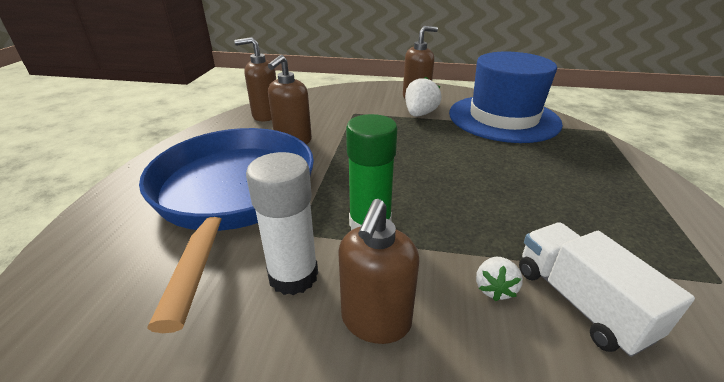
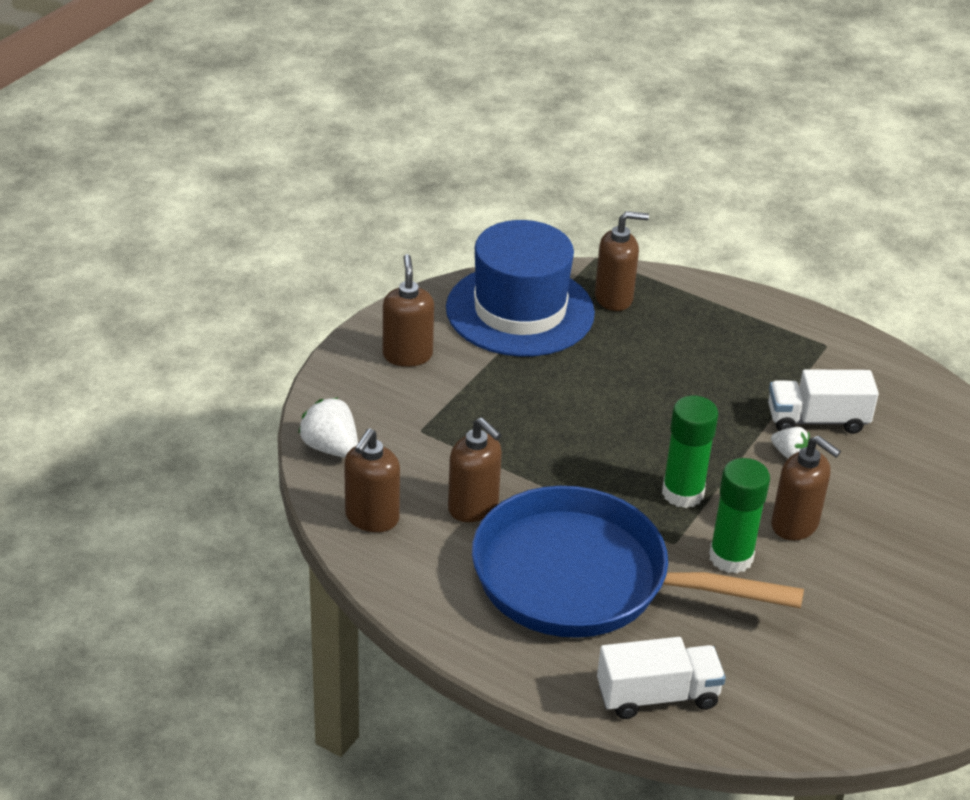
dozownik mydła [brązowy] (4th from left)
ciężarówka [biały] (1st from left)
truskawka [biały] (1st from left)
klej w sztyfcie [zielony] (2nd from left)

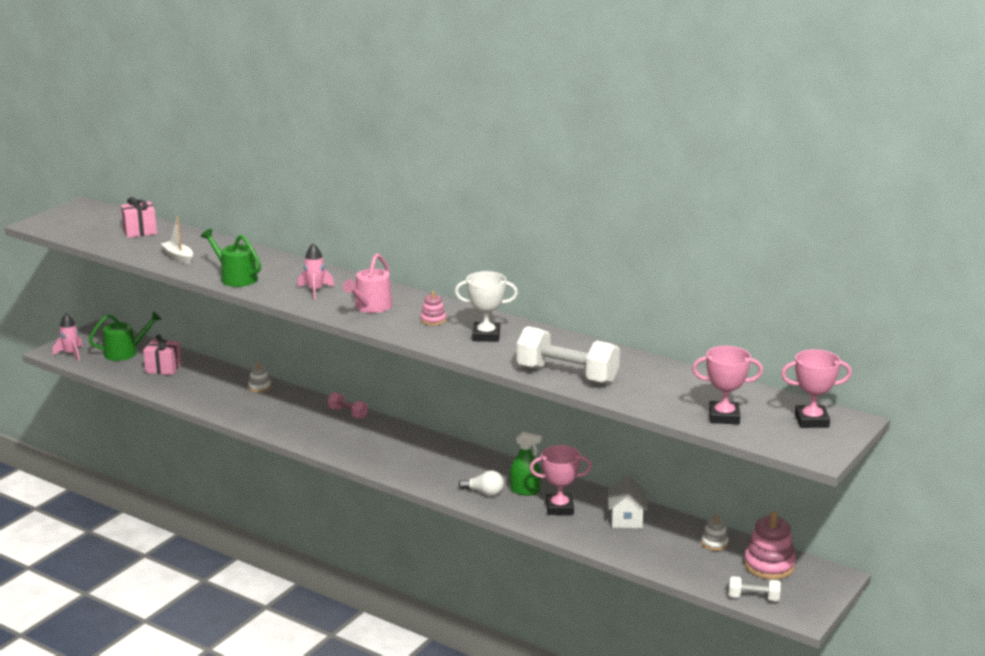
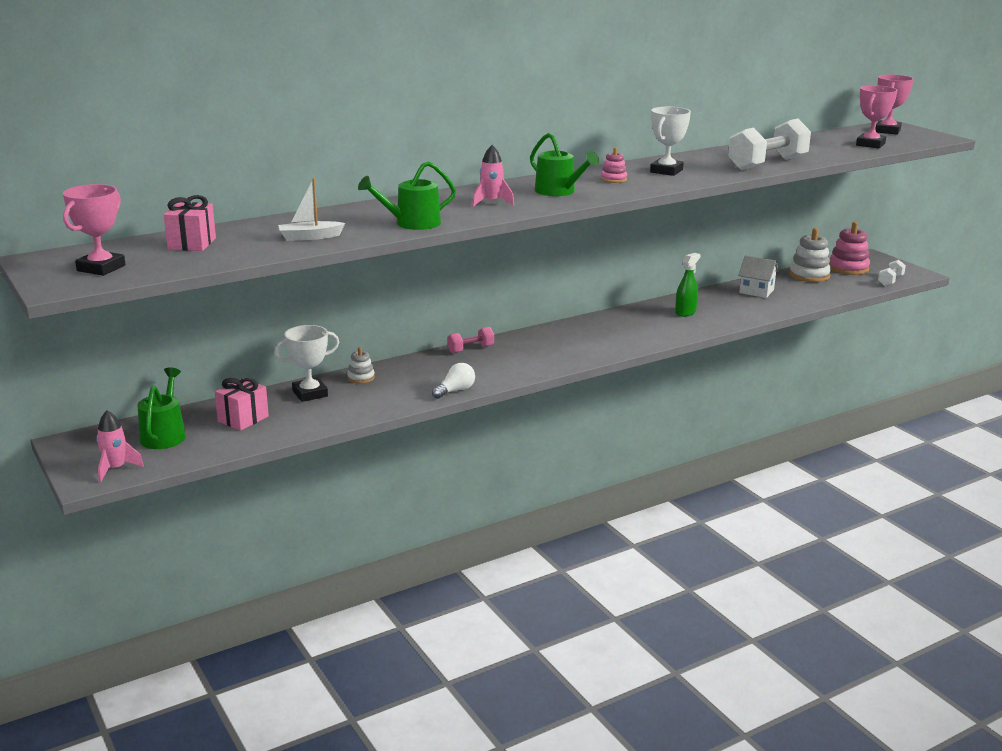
puchar [biały] (1st from left)
żarówka [biały]
puchar [różowy] (1st from left)
konewka [zielony] (3rd from left)
zabawka nakładanka [biały] (2nd from left)

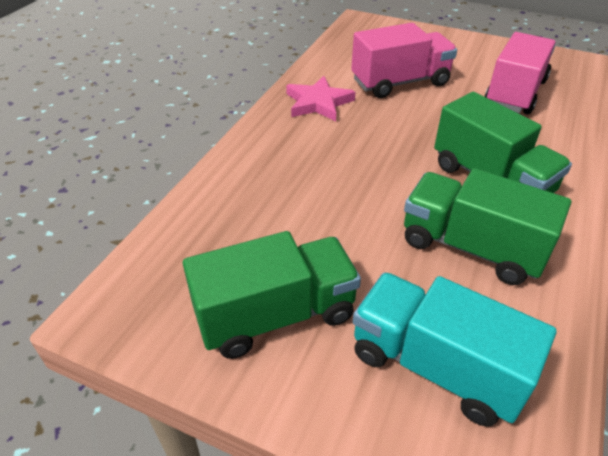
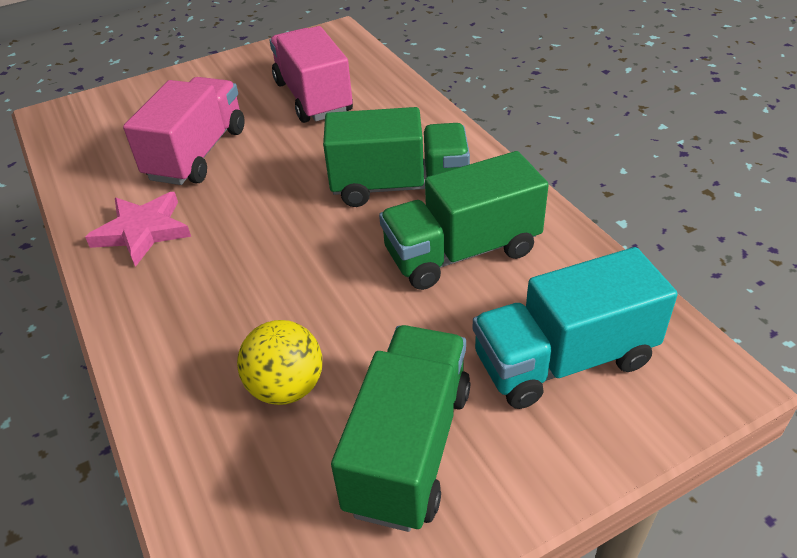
piłka [żółty]

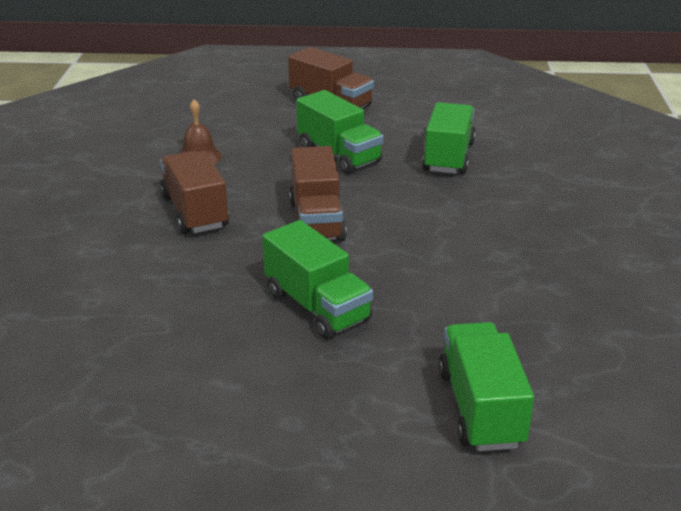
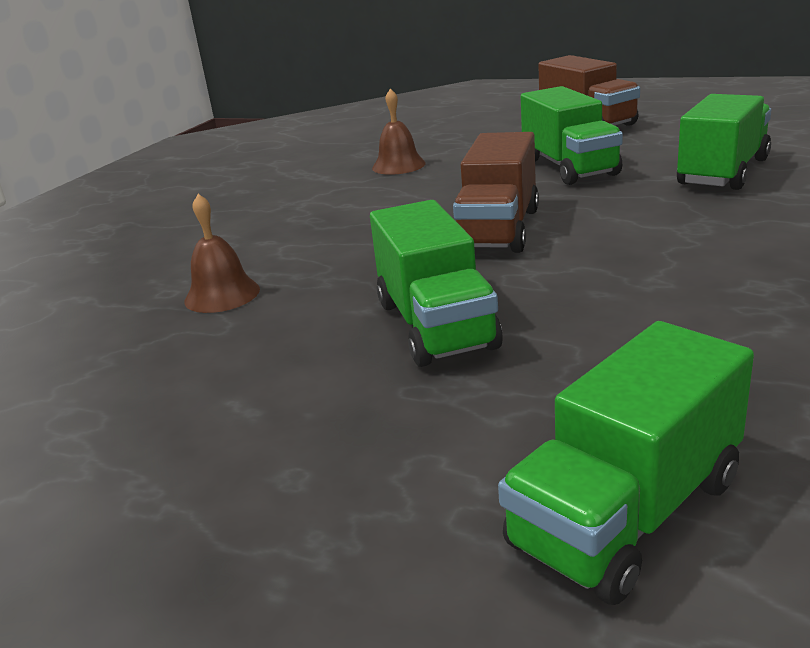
ciężarówka [brązowy] (1st from left in the first image)
dzwonek [brązowy] (1st from left)
ciężarówka [zielony] (3rd from left)

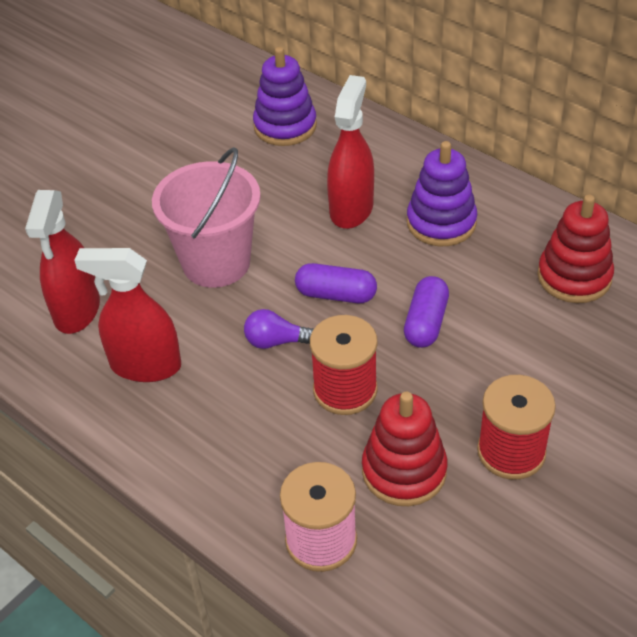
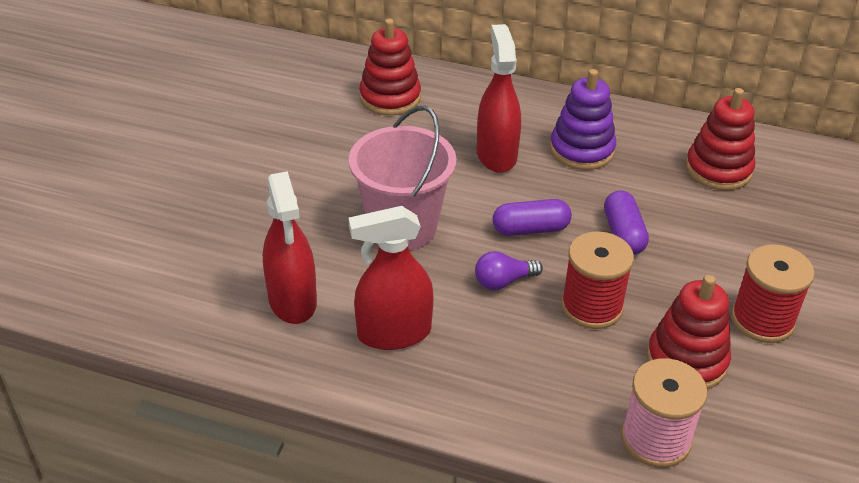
zabawka nakładanka [czerwony] (1st from left)

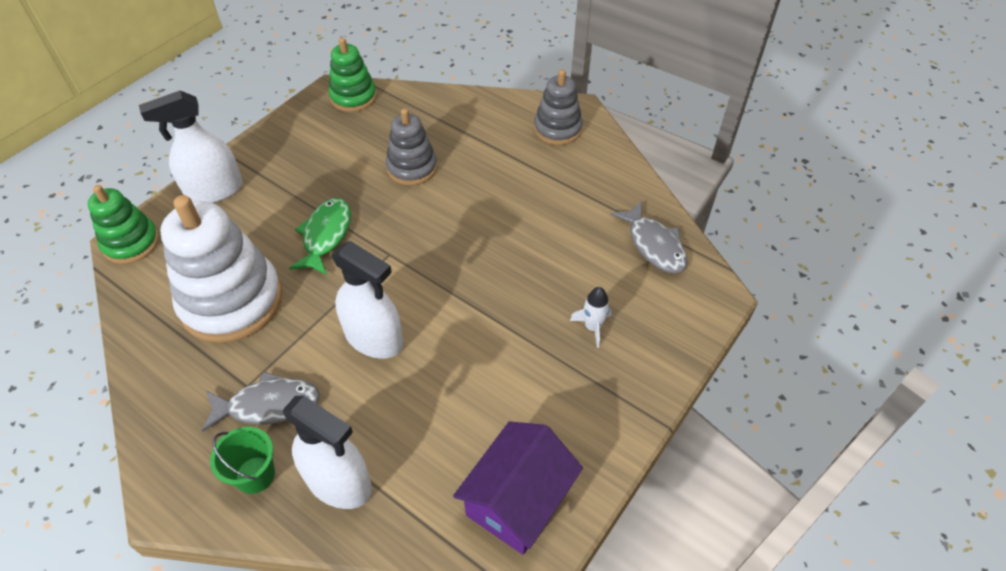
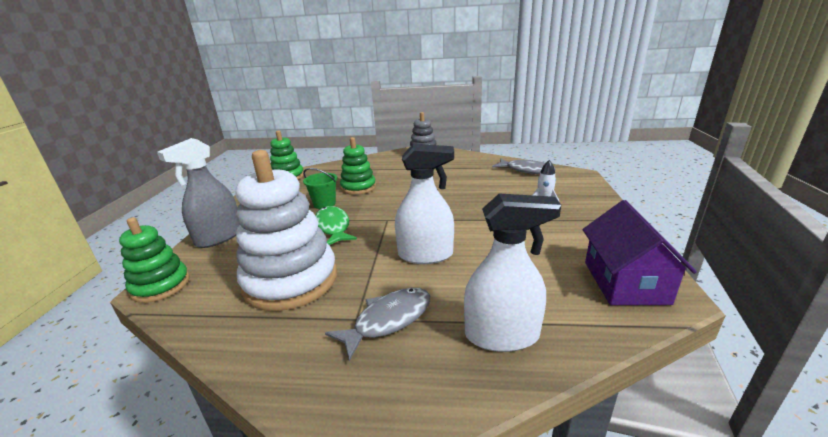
wiadro [zielony]
spryskiwacz [szary]
zabawka nakładanka [zielony] (3rd from left)

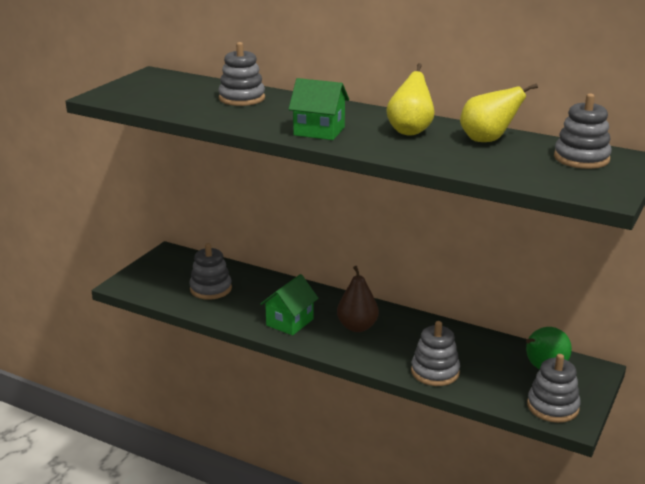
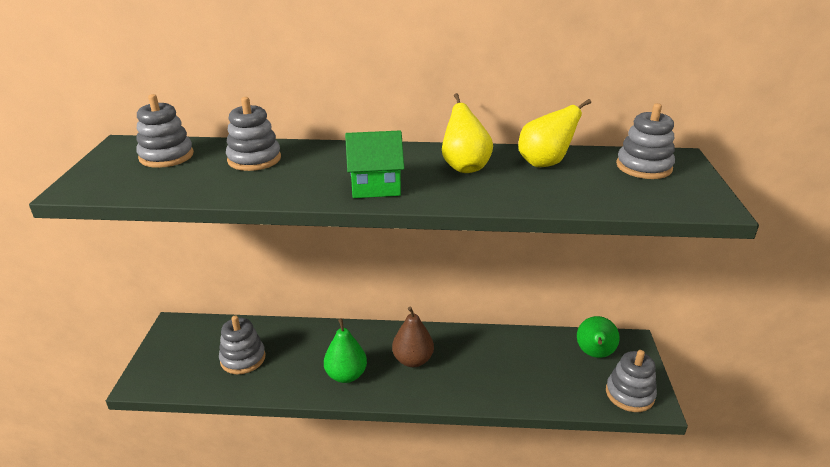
zabawka nakładanka [szary] (1st from left)
gruszka [zielony] (1st from left)

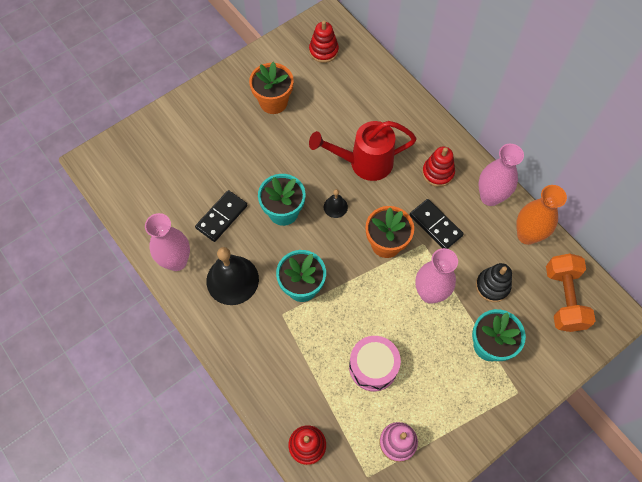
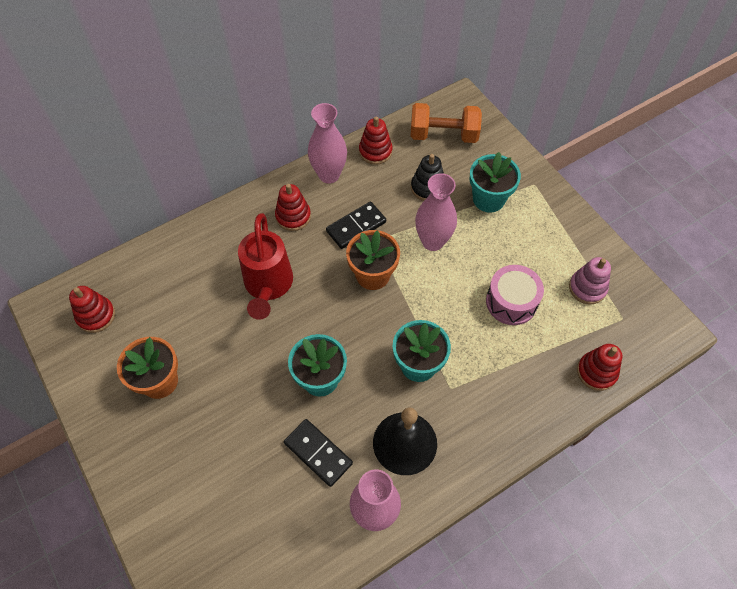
dzwonek [czarny] (2nd from left in the first image)
zabawka nakładanka [czerwony] (3rd from left)

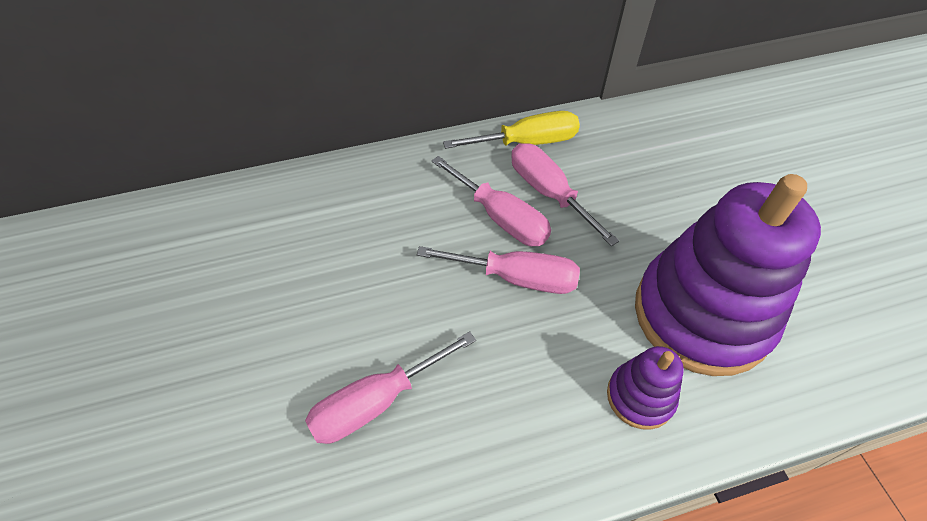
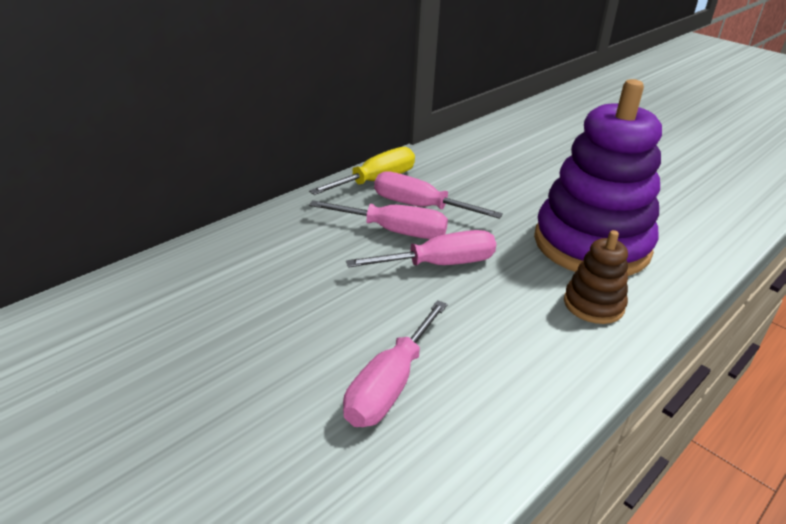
zabawka nakładanka [brązowy]

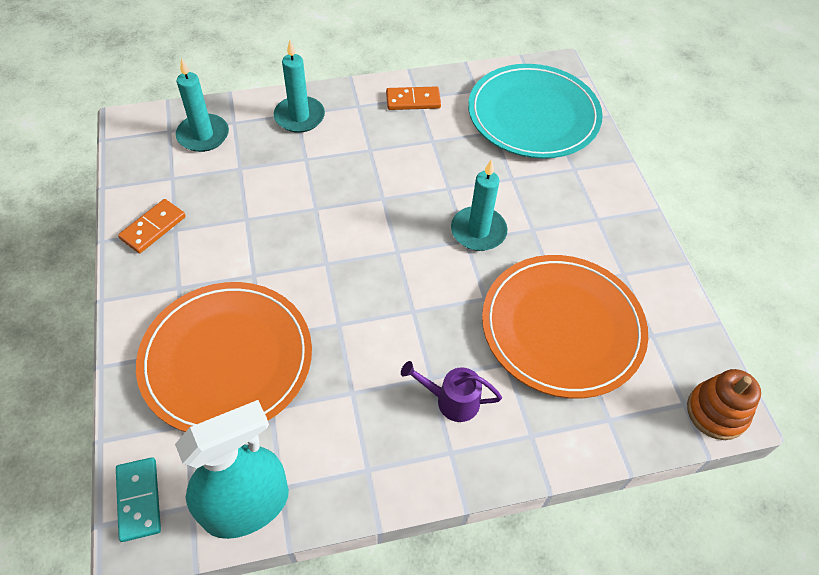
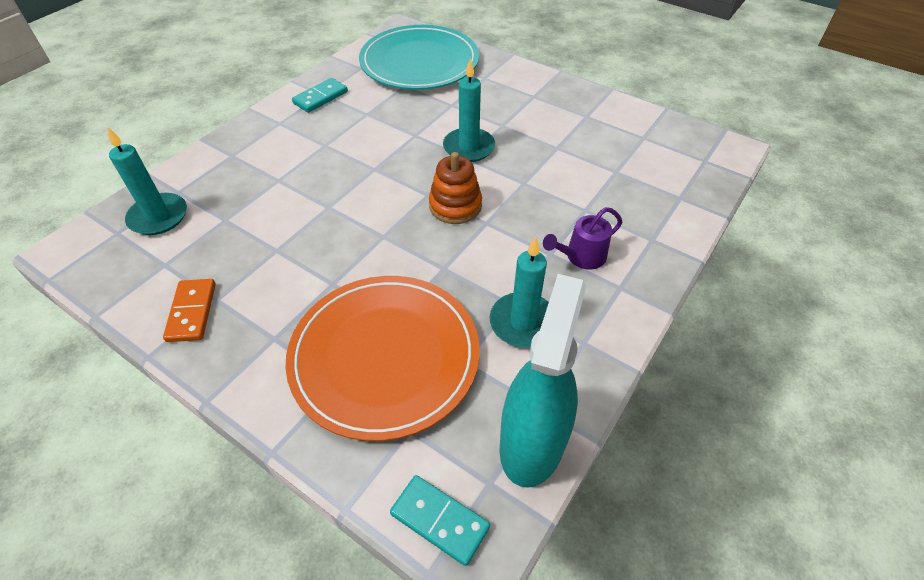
talerz [pomarańczowy] (2nd from left in the first image)
świeca [turkusowy] (3rd from left)
zabawka nakładanka [pomarańczowy]
kostka domina [turkusowy] (1st from left)

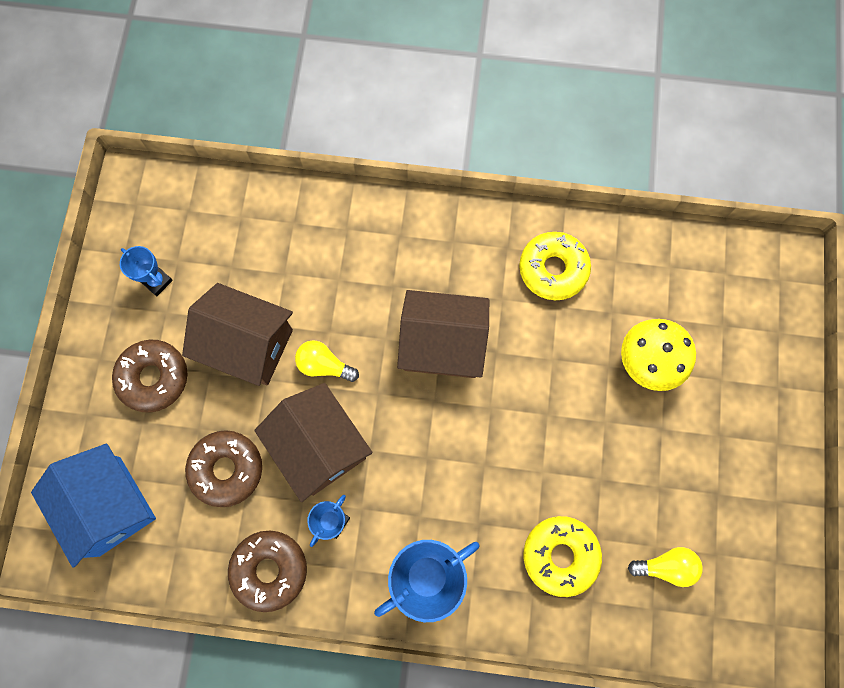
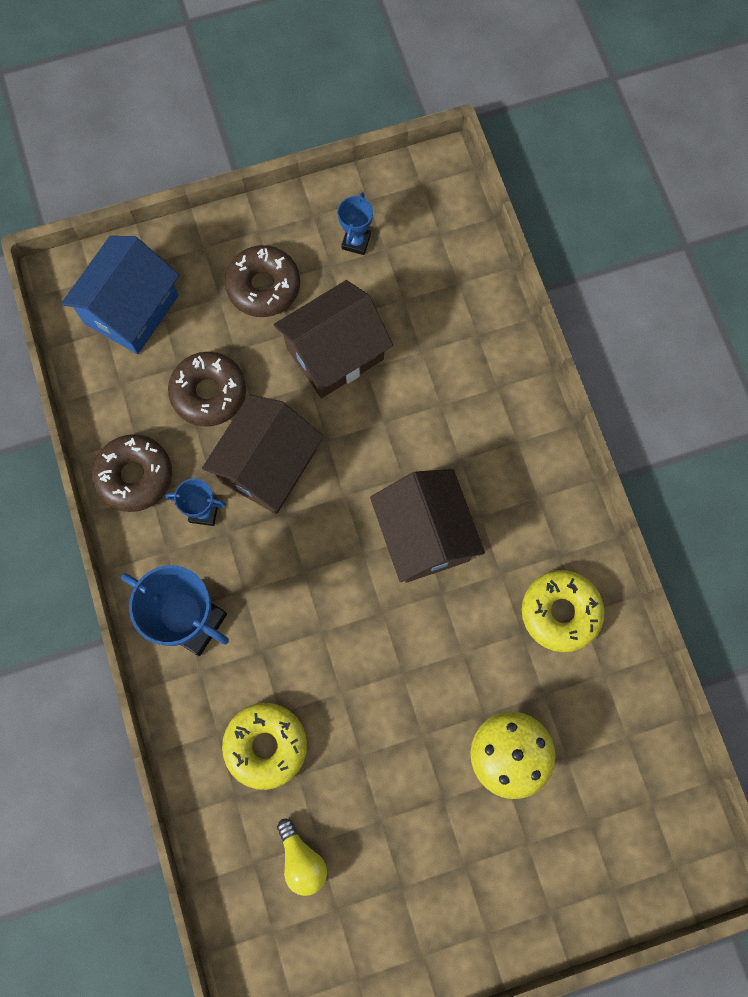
żarówka [żółty] (1st from left in the first image)
domek [brązowy] (2nd from left)

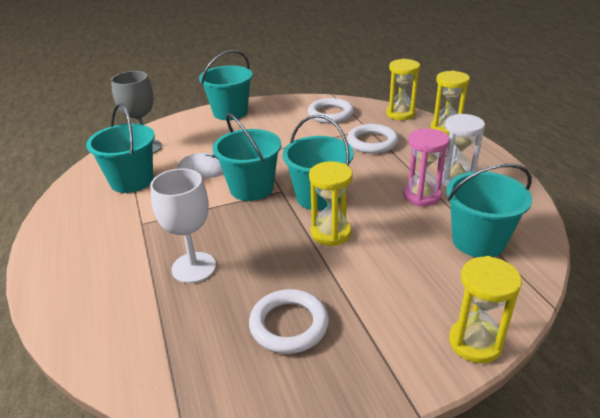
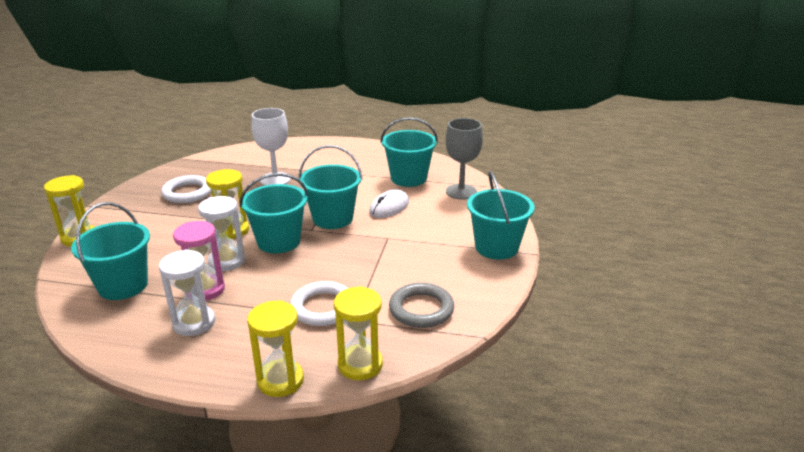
klepsydra [biały] (2nd from left)
pierścień [szary]

